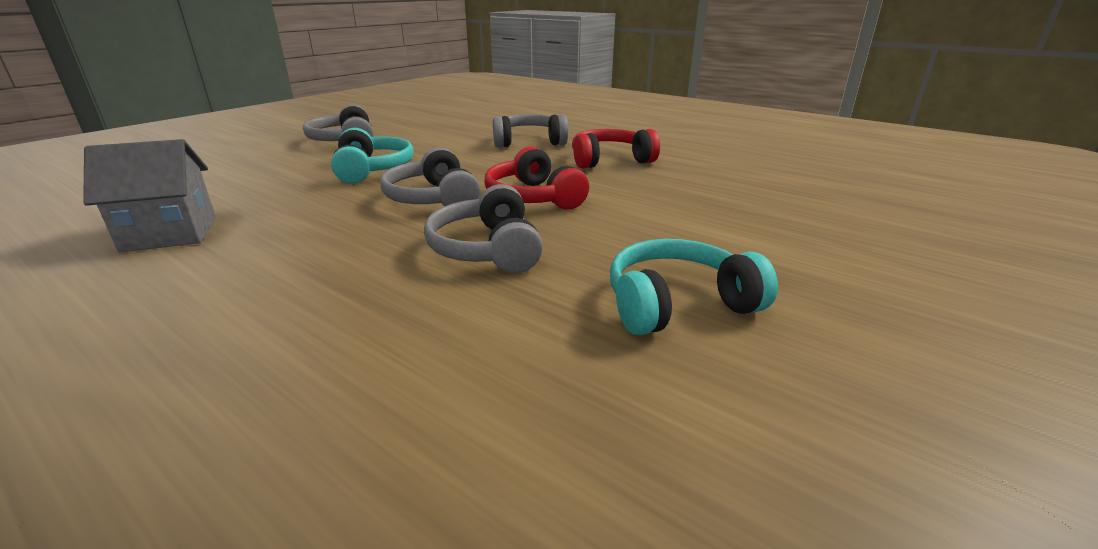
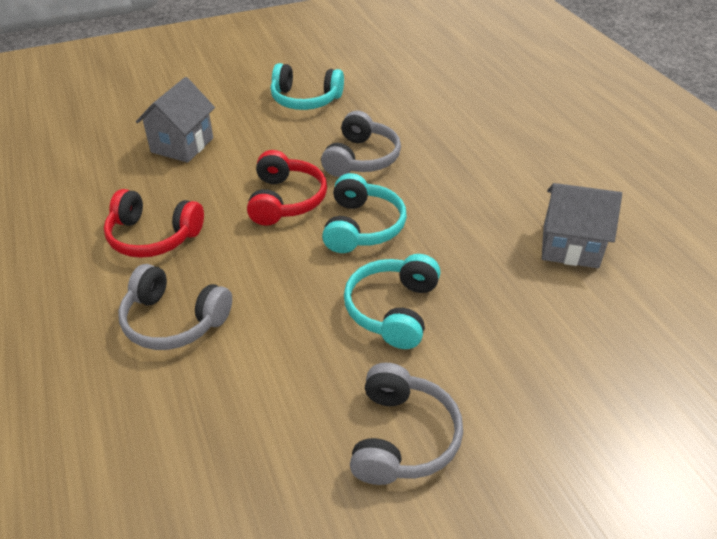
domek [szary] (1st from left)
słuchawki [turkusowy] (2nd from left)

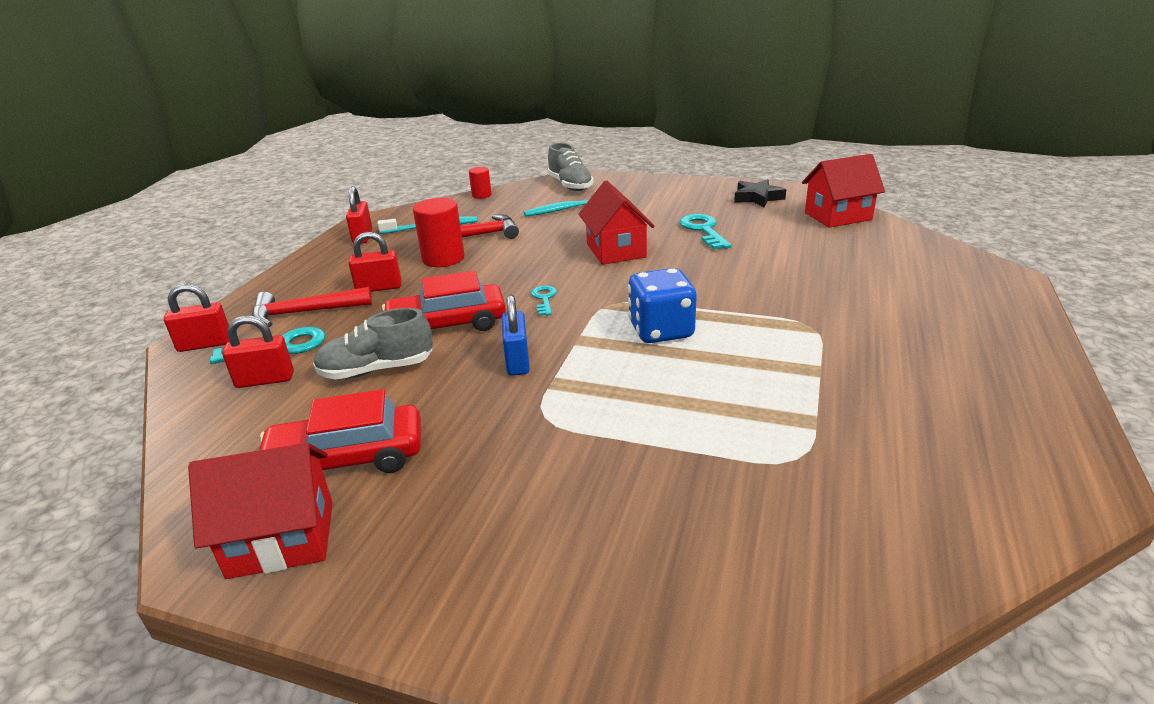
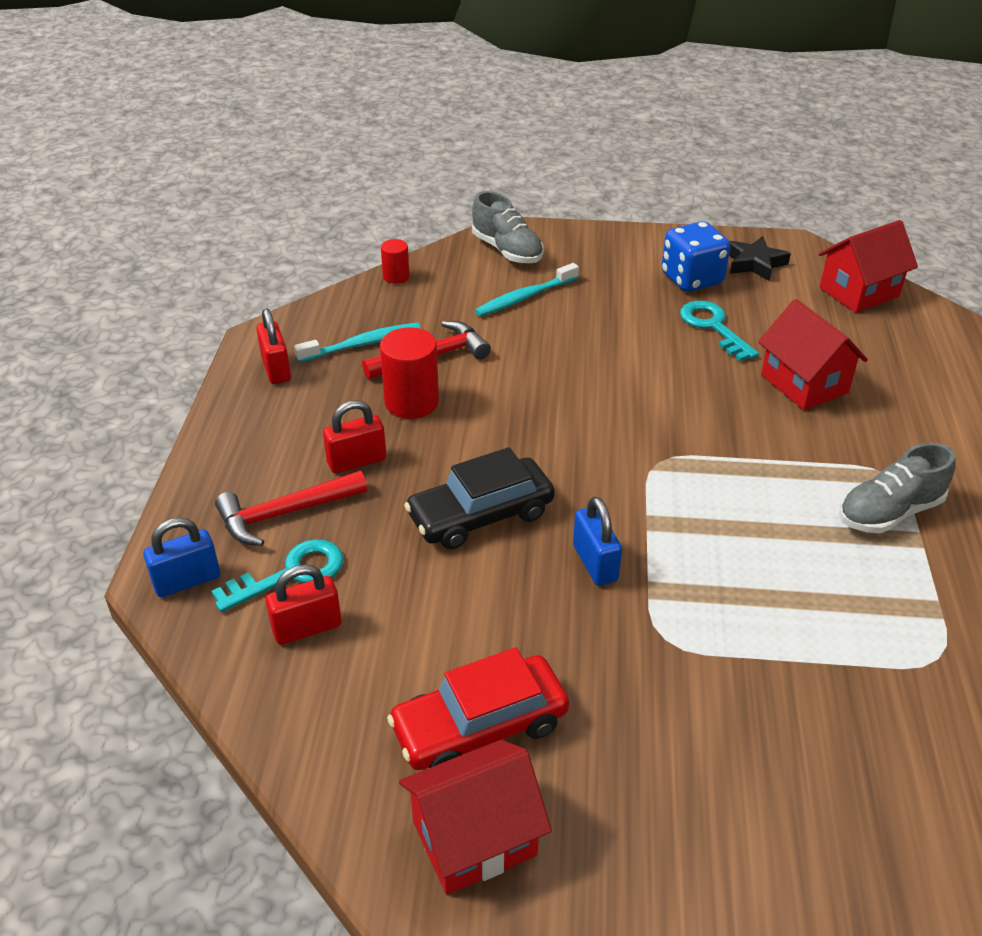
klucz [turkusowy] (2nd from left in the first image)
but [szary] (2nd from left)
domek [czerwony] (2nd from left)
kostka do gry [niebieski]
kłódka [niebieski] (1st from left)
samochód [czarny]

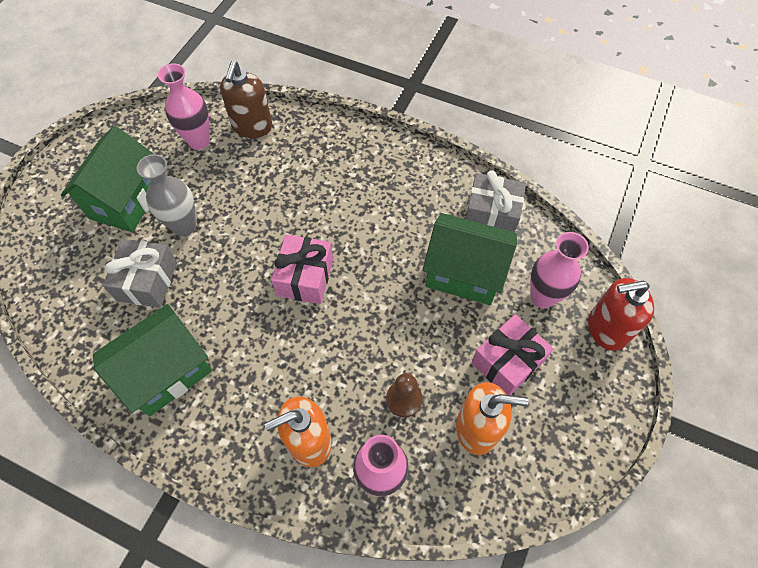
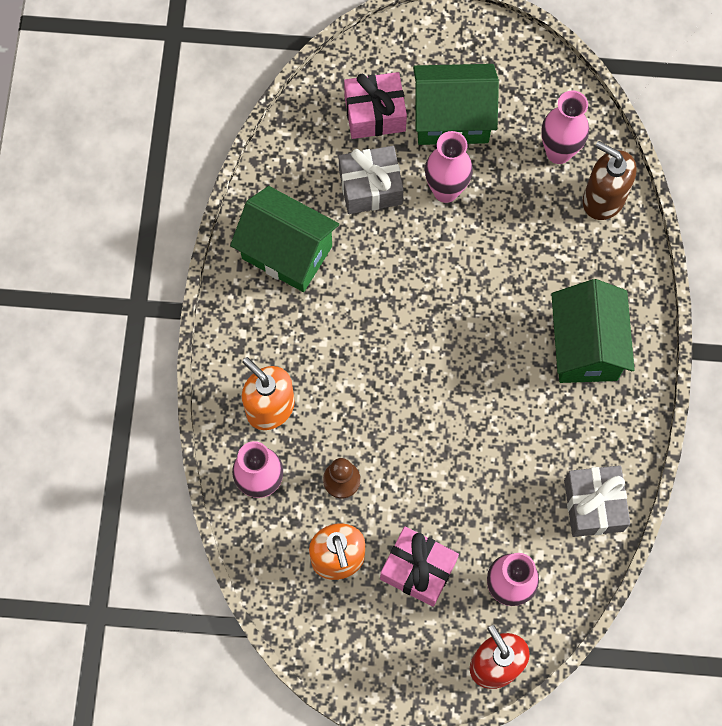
prezent [różowy] (1st from left)
domek [zielony] (3rd from left)
wazon [różowy] (2nd from left)
dozownik mydła [brązowy]

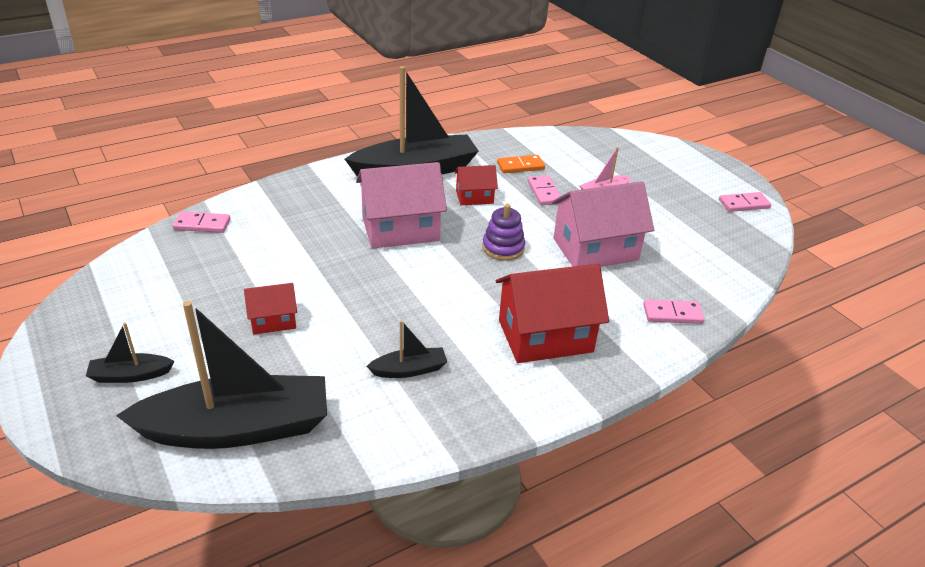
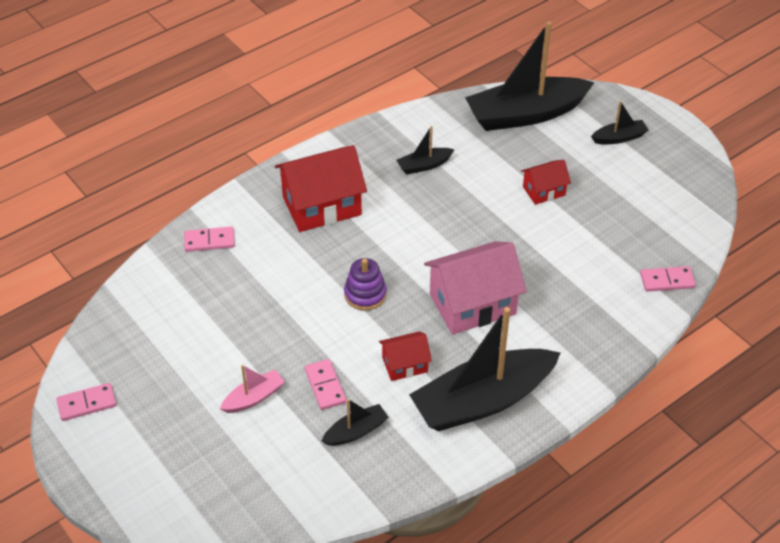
domek [różowy] (2nd from left in the first image)
łódka [czarny] (1st from left)

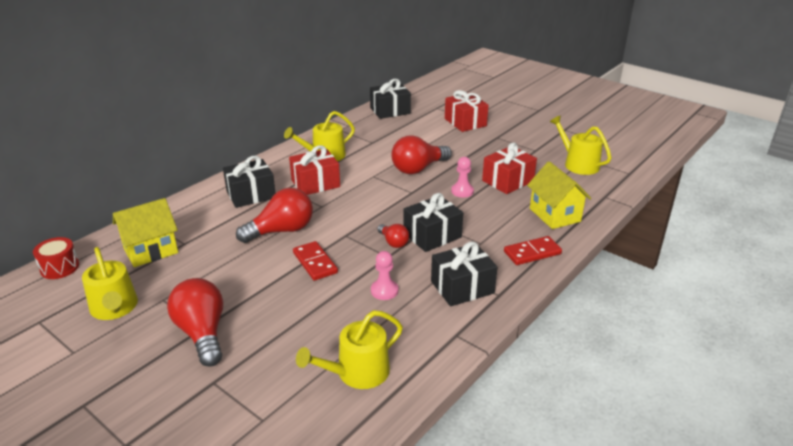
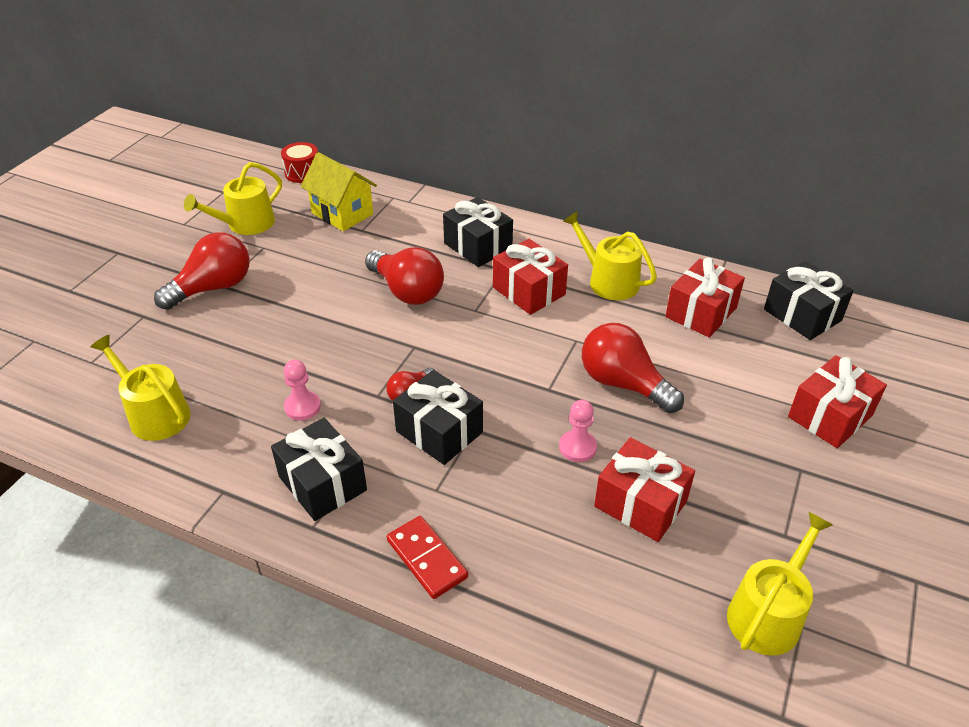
kostka domina [czerwony] (1st from left in the first image)
domek [żółty] (2nd from left in the first image)
prezent [czerwony] (3rd from left)

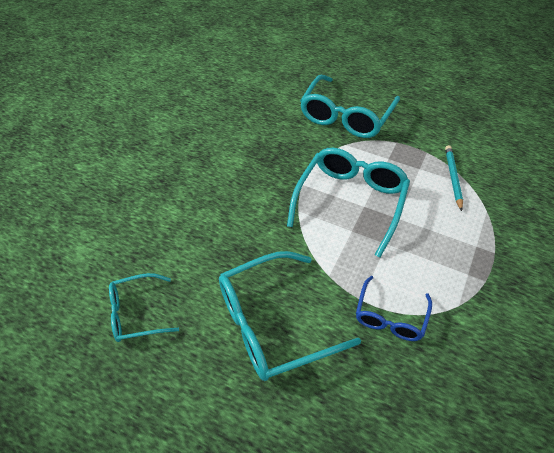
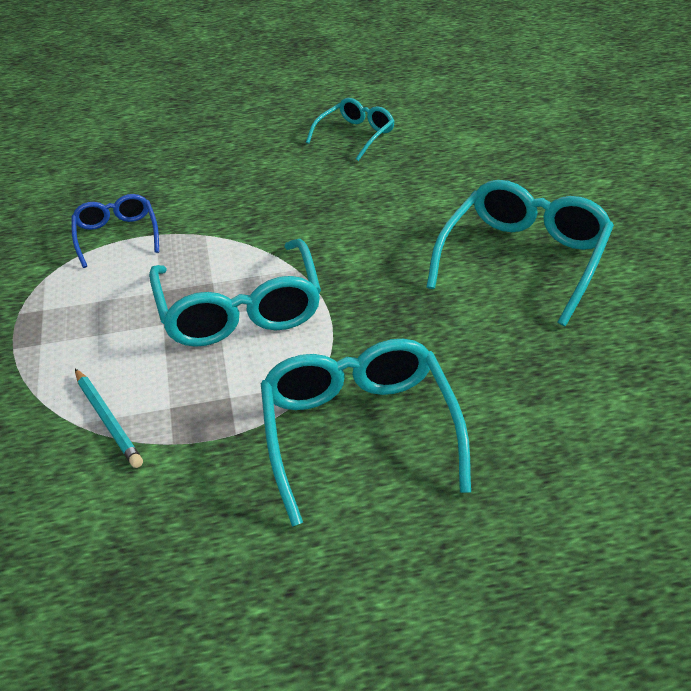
okulary [turkusowy] (4th from left)

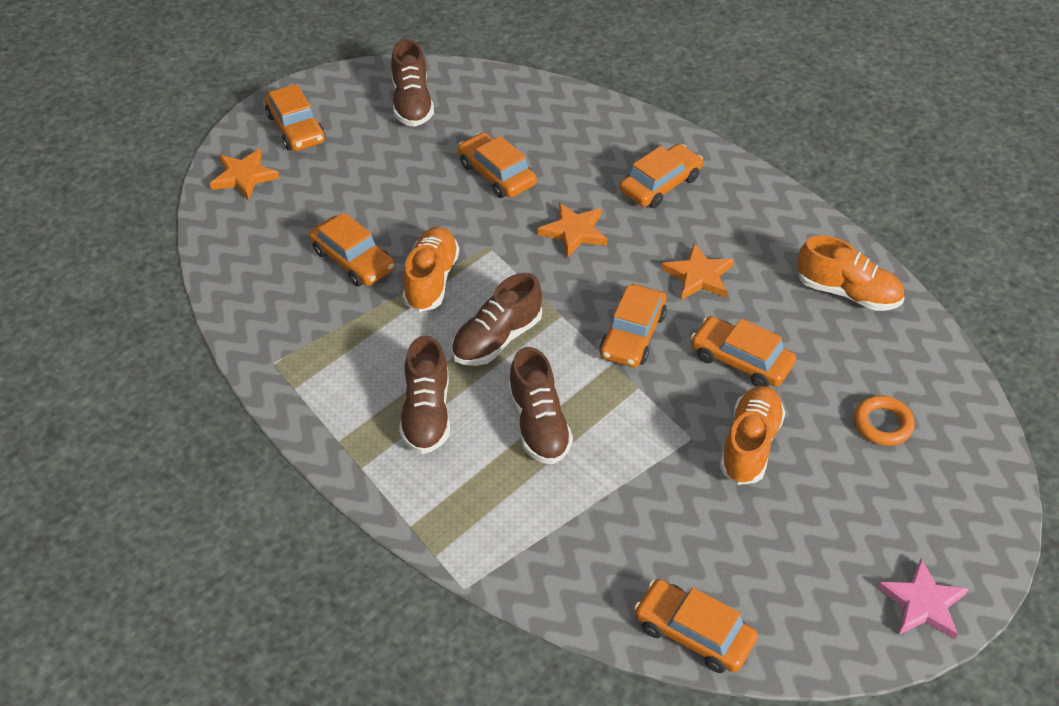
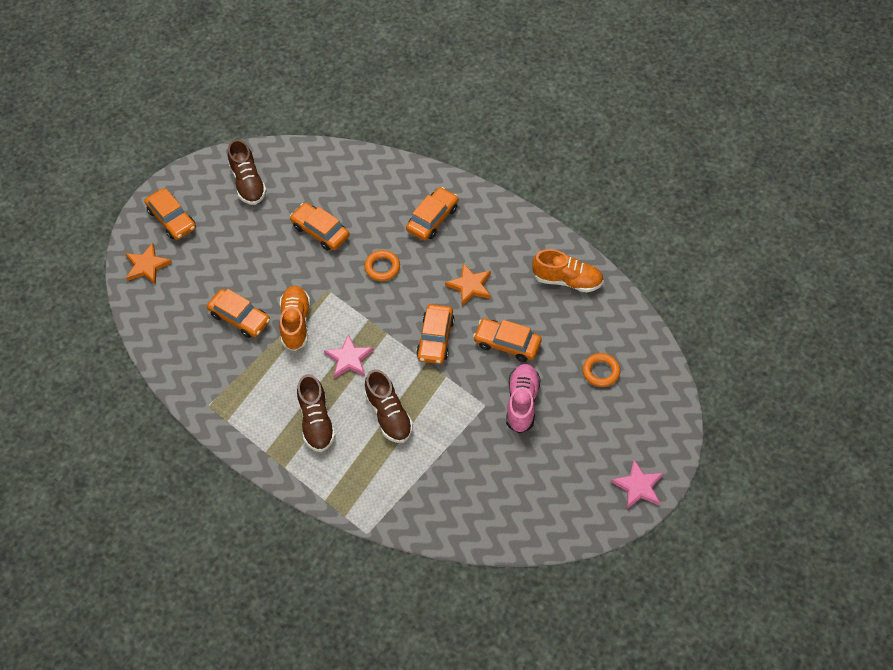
samochód [pomarańczowy] (6th from left in the first image)
gwiazda [różowy] (1st from left)
pierścień [pomarańczowy] (1st from left)
but [różowy]

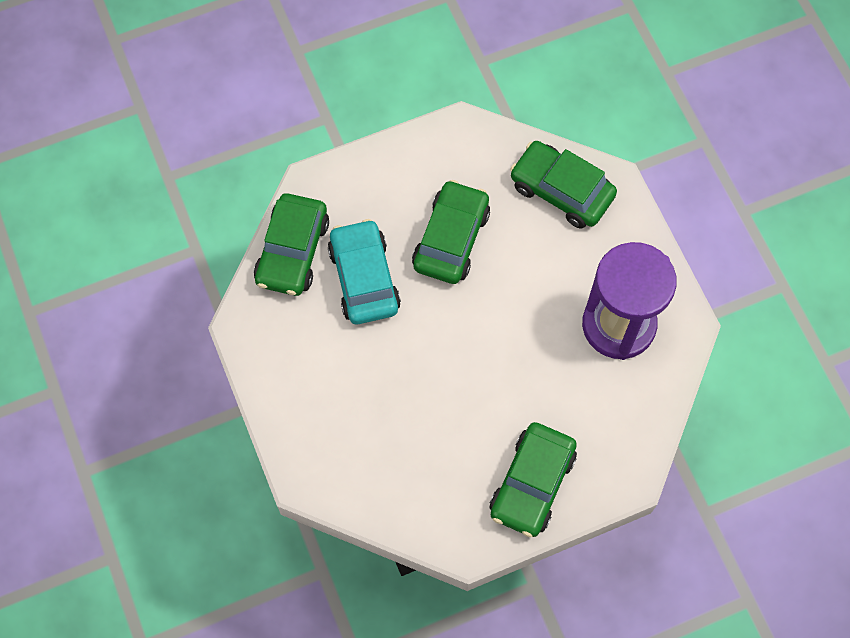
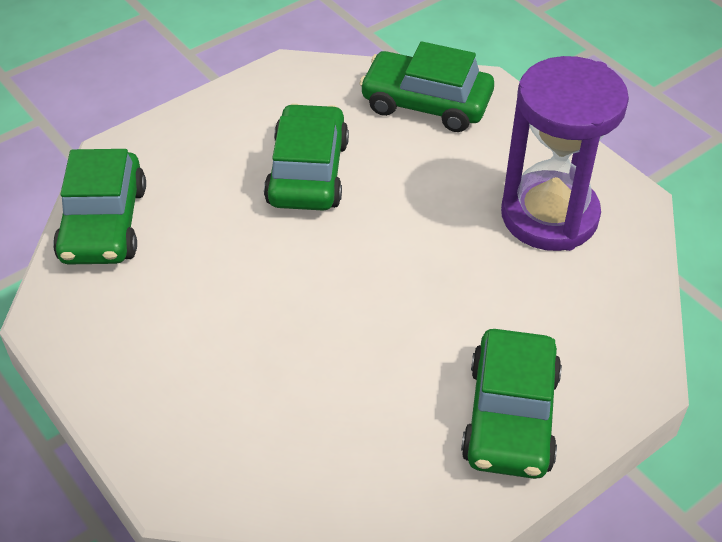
samochód [turkusowy]

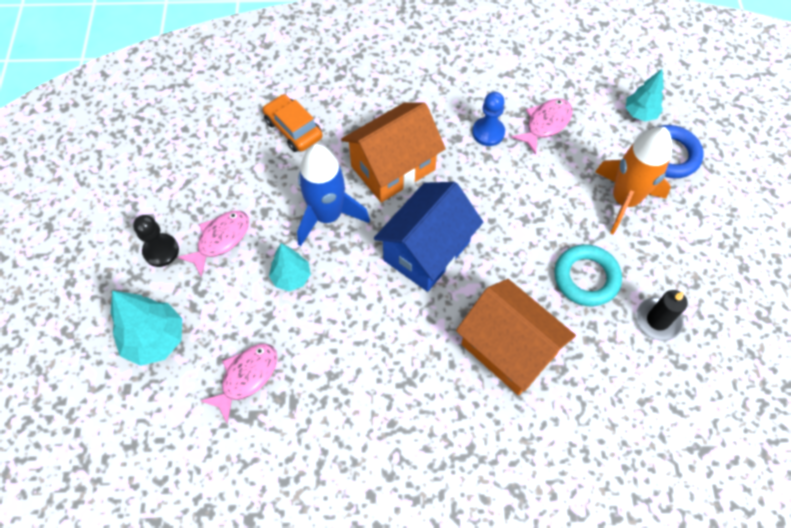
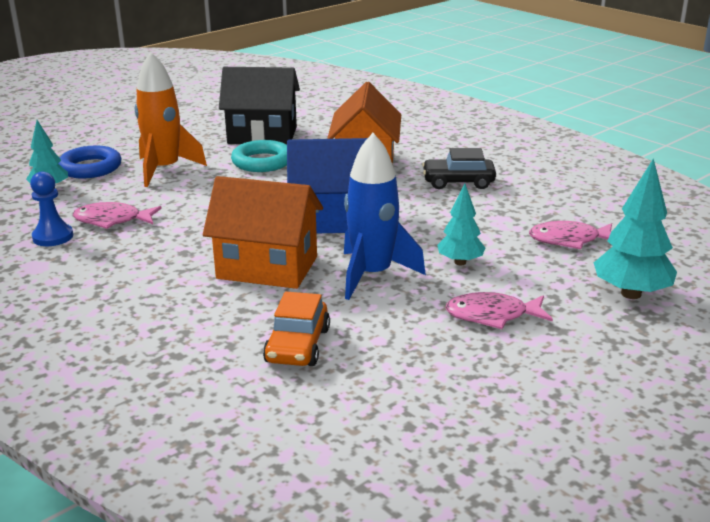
pionek [czarny]
samochód [czarny]
pionek [niebieski]
domek [czarny]

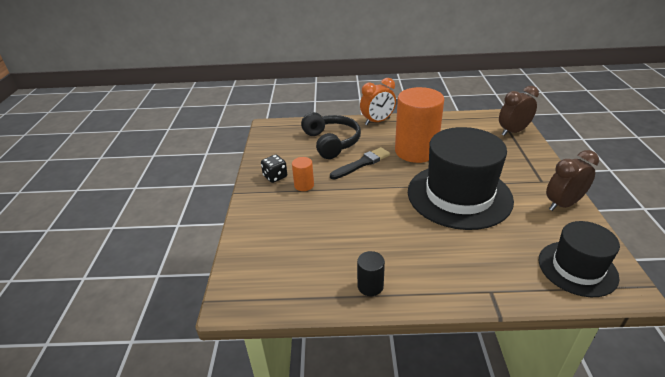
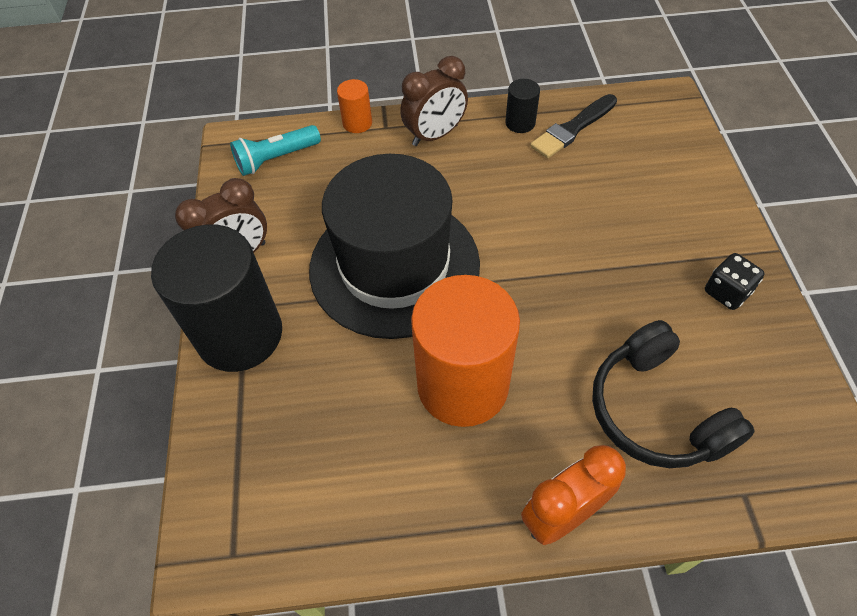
walec [czarny] (1st from left)
walec [pomarańczowy] (1st from left)
pędzel [czarny]
budzik [brązowy] (2nd from left)
latarka [turkusowy]

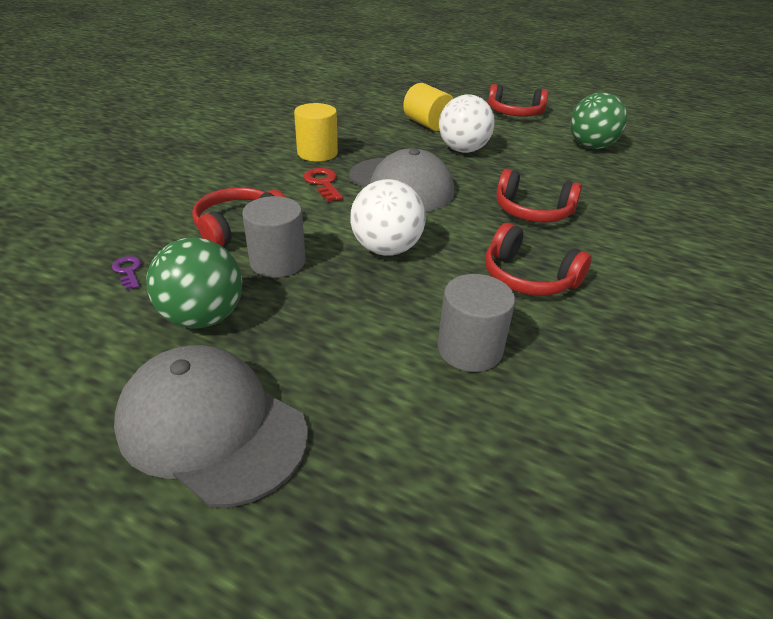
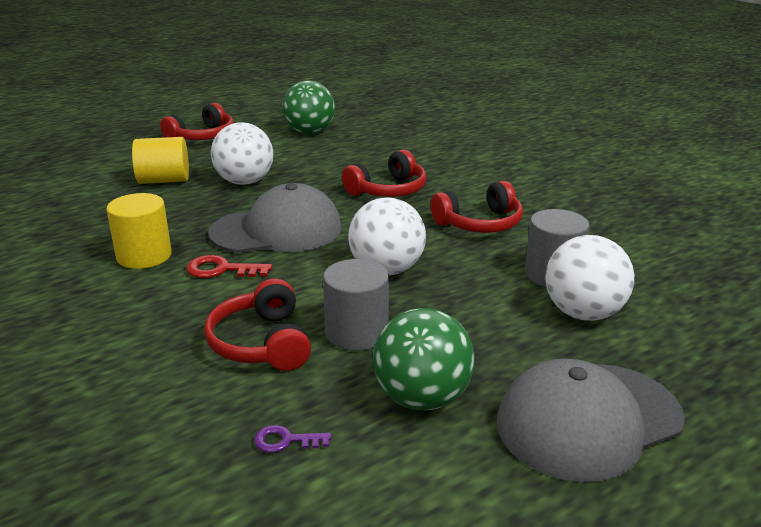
piłka [biały] (3rd from left)

